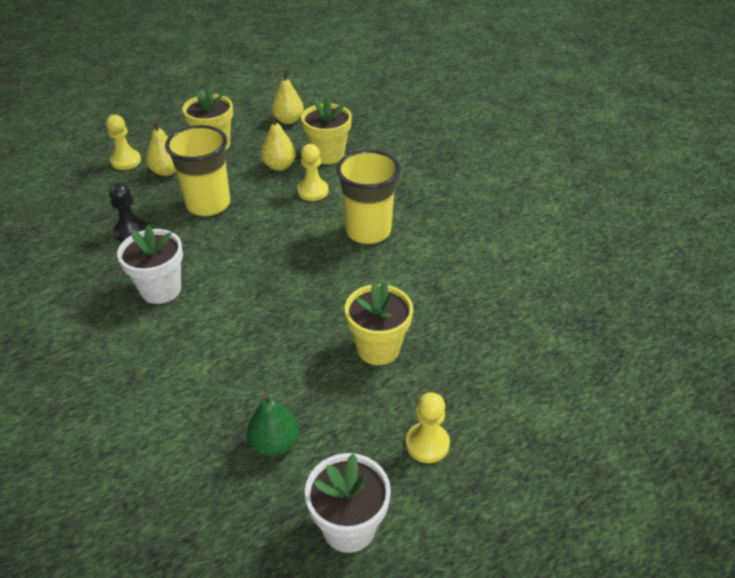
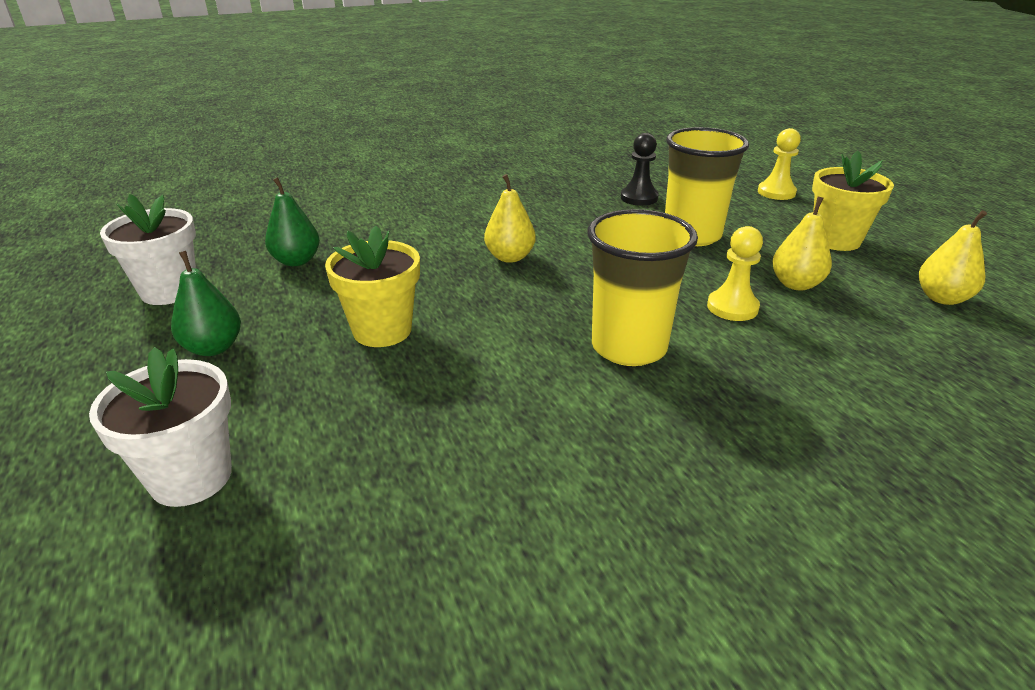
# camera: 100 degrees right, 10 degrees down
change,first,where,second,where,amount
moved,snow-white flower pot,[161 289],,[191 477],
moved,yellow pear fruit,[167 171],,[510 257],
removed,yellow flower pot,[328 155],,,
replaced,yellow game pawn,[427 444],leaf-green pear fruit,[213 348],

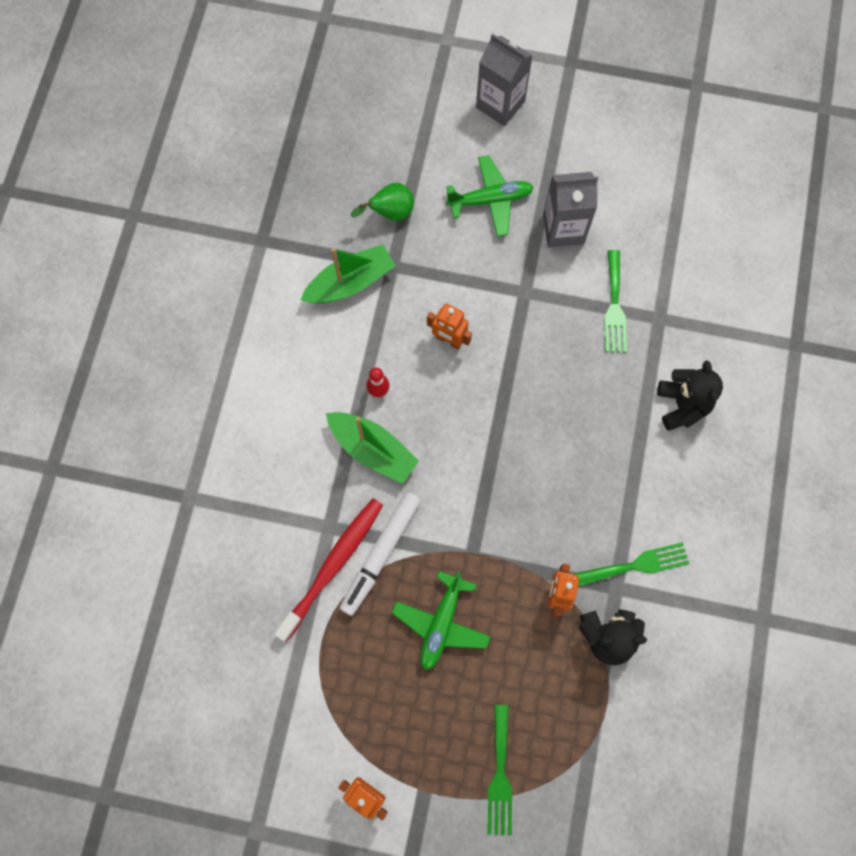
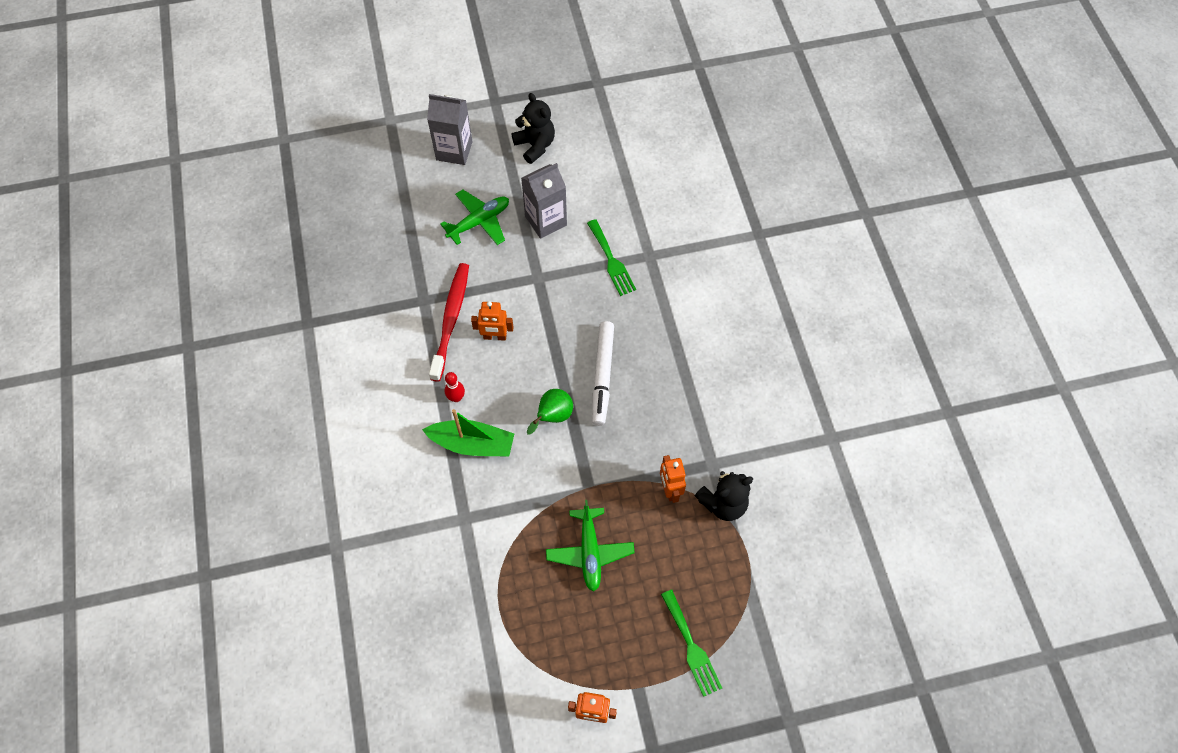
# camera: 25 degrees left, 10 degrees down
change,first,where,second,where,amount
moved,crimson toothbrush,[333 566],,[451 319],
removed,leaf-green sailboat,[350 282],,,
moved,snow-white felt pen,[381 554],,[602 376],
moved,leaf-green pear fruit,[390 213],,[553 416],
removed,leaf-green dinner fork,[636 565],,,
moved,jet-black teddy bear,[682 405],,[535 145],

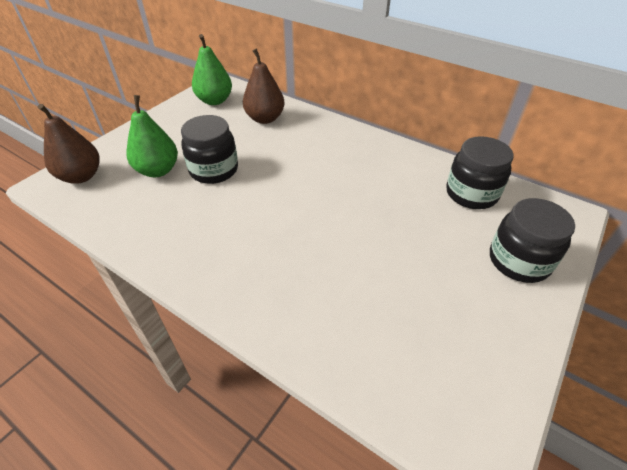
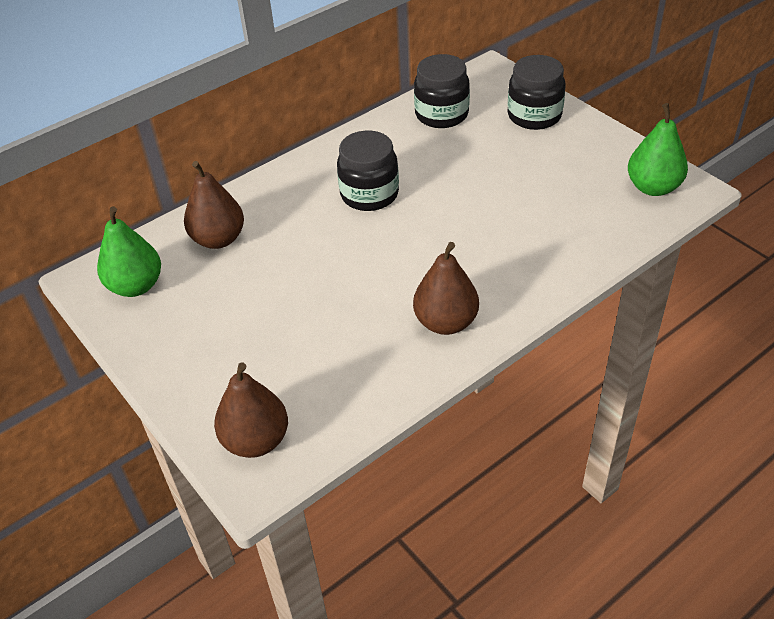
# camera: 70 degrees left, 0 degrees up
change,first,where,second,where,amount
moved,leaf-green pear fruit,[158 170],,[653 187],
moved,jet-black jam jar,[214 170],,[369 194],
added,,,brown pear fruit,[446 322],

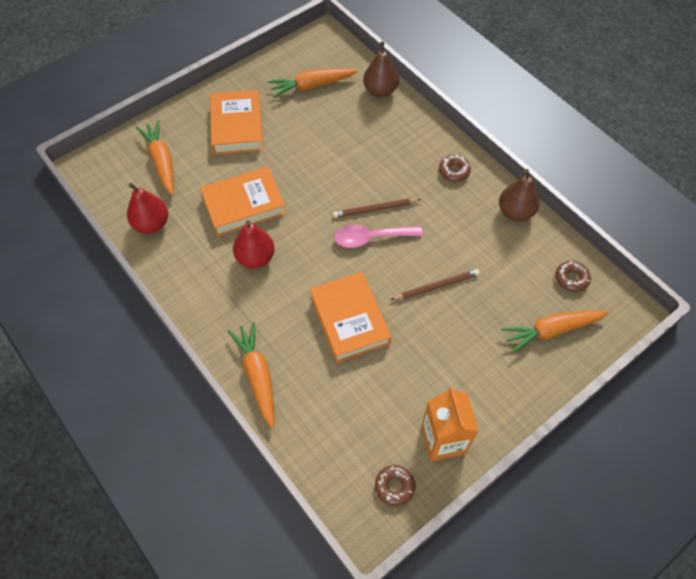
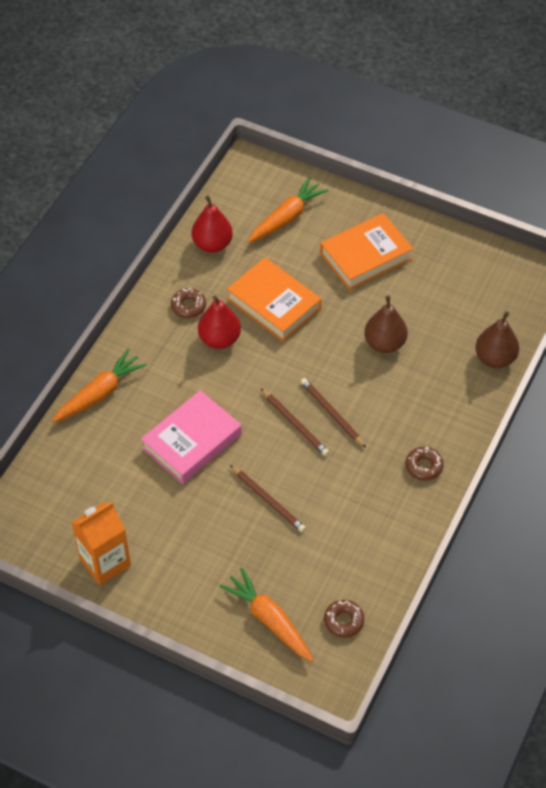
# camera: 65 degrees right, 5 degrees down
change,first,where,second,where,amount
removed,bright orange toy carrot,[312 86],,,
recoloured,bright orange book,[350 320],rose-pink book,[192 441],
replaced,rose-pink tablespoon,[371 238],brown pencil,[295 424],
moved,brown glazed donut,[394 486],,[188 306],
moved,brown pear fruit,[515 212],,[384 343],

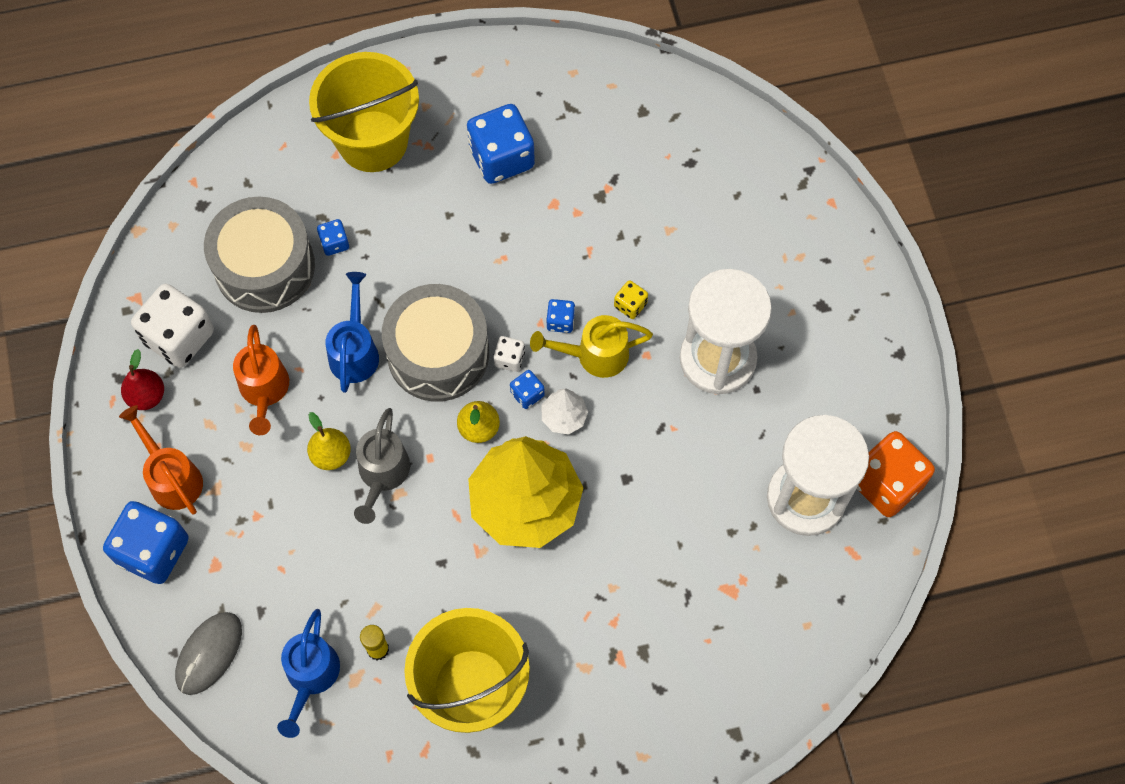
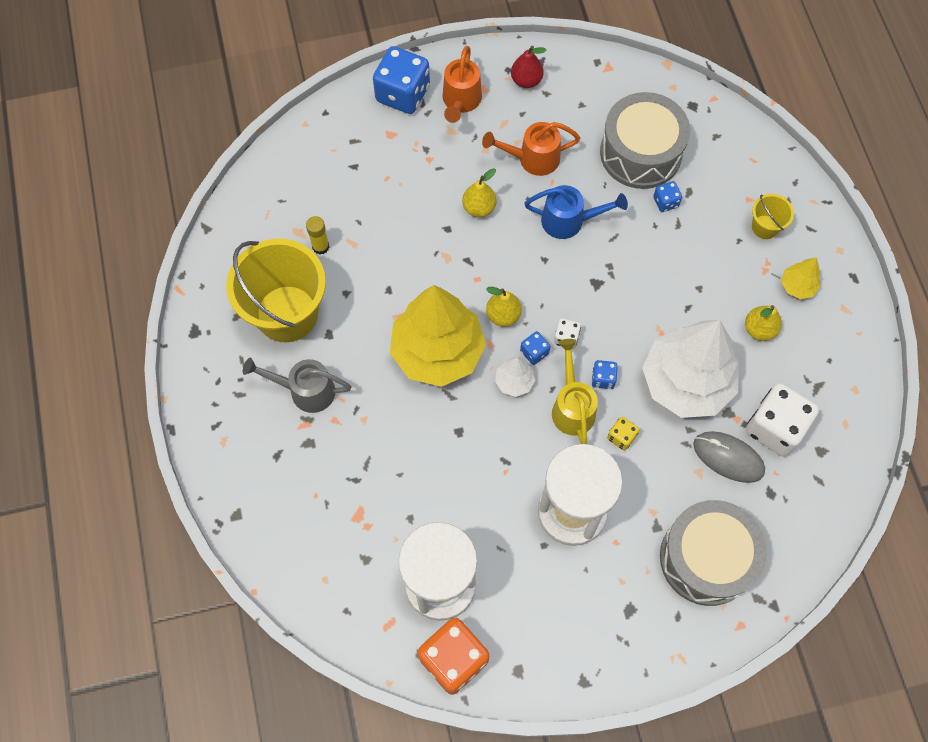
# camera: 90 degrees right, 0 degrees up
change,first,where,second,where,amount
turned,bright orange watering can,[172 477],,[460 101],135 degrees clockwise
moved,snow-white game die,[179 337],,[775 428],
moved,ash-grey computer mouse,[209 653],,[728 457],
removed,blue watering can,[310 677],,,
resized,yellow bucket,[373 141],,[765 227],x0.45
moved,ash-grey watering can,[382 475],,[305 390],
moved,ash-grey toy drum,[438 353],,[706 558],
replaced,blue game die,[501 157],yellow pear fruit,[759 329],
added,,,snow-white toy tree,[686 382],
added,,,yellow toy tree,[797 286],

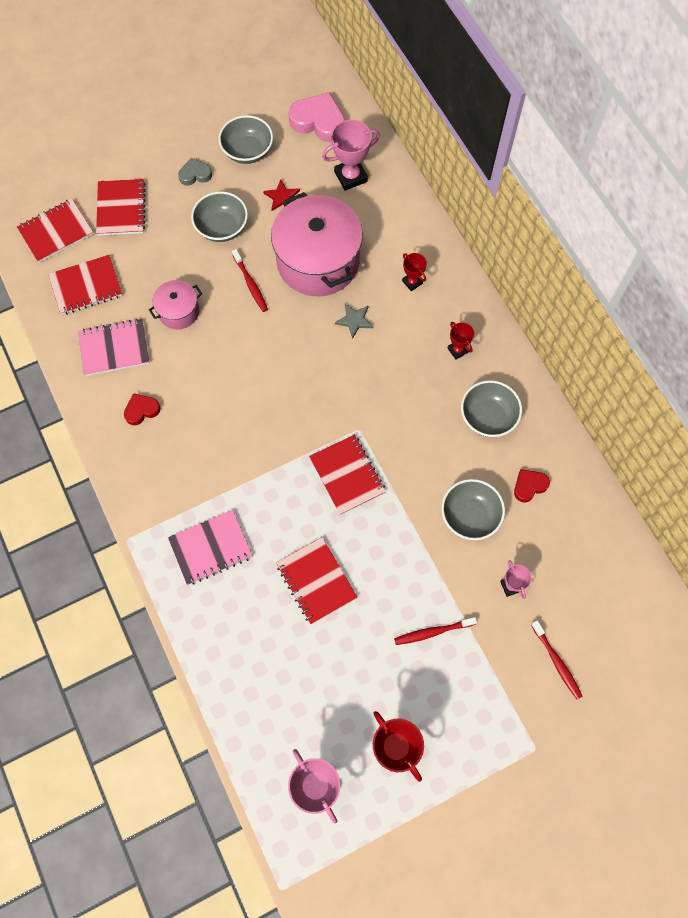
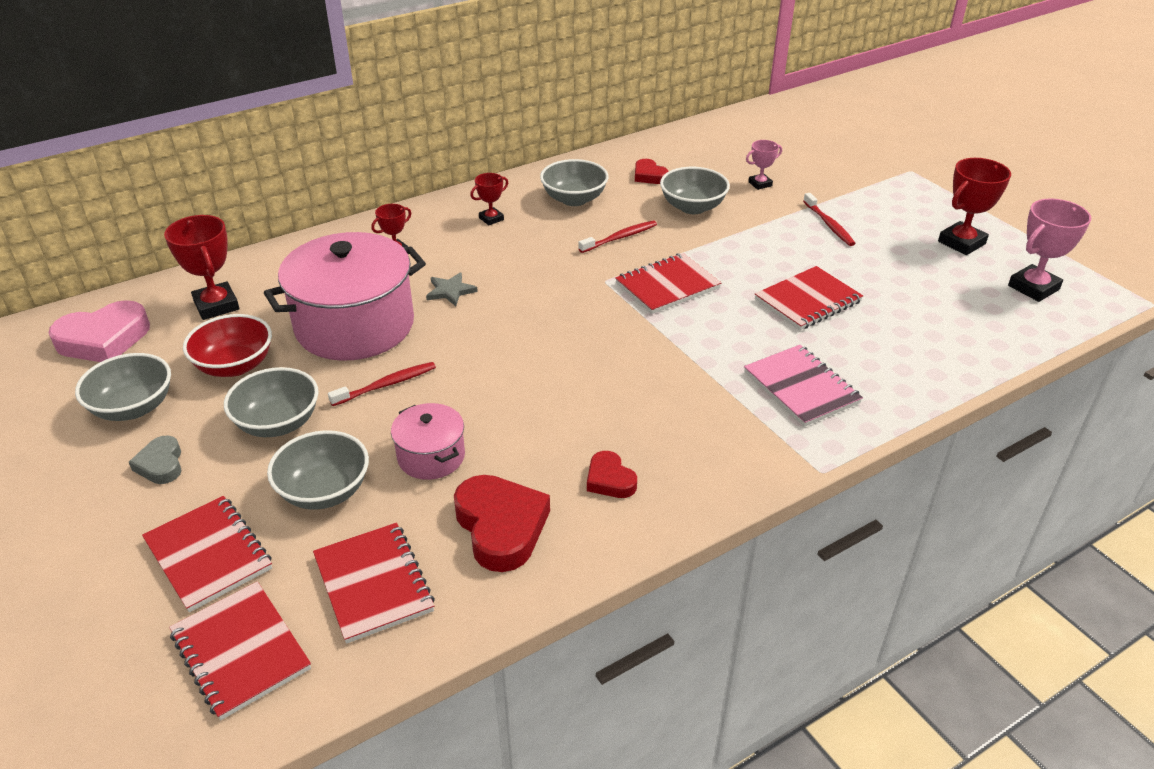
# camera: 95 degrees left, 30 degrees down
change,first,where,second,where,amount
replaced,rose-pink notebook,[114 348],crimson heart,[501 527],
turned,crimson notebook,[121 209],,[209 555],60 degrees clockwise
replaced,crimson five-pointed star,[282 197],crimson deep dish,[235 365],
turned,rose-pink heart,[318 121],,[104 339],135 degrees counterclockwise
recoloured,rose-pink trophy,[350 176],crimson trophy,[216 305],
moved,crimson toothbrush,[556 662],,[620 238],
added,,,ash-grey deep dish,[324 491],

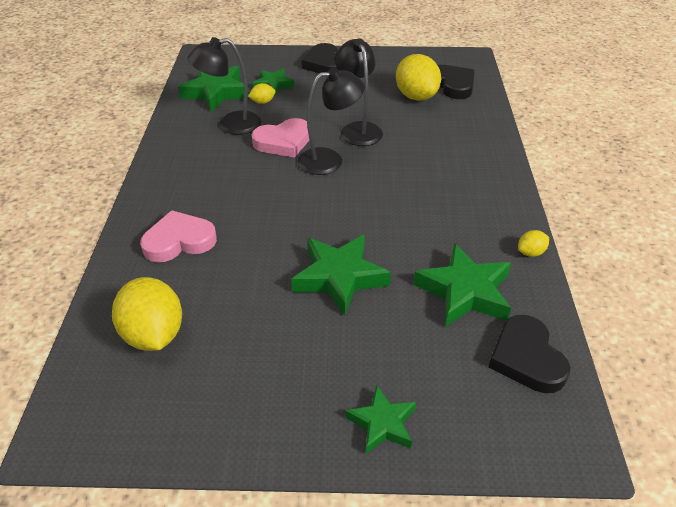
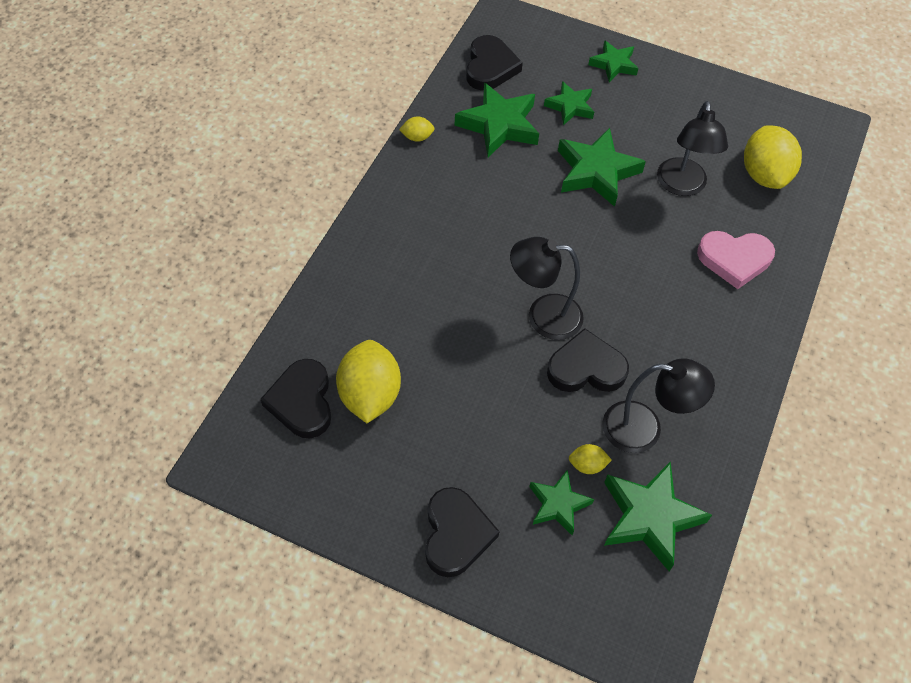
# camera: 160 degrees left, 15 degrees up
change,first,where,second,where,amount
recoloured,rose-pink heart,[283 142],jet-black heart,[586 368],
moved,jet-black lamp,[358 129],,[682 186],
added,,,leaf-green five-pointed star,[570 106],

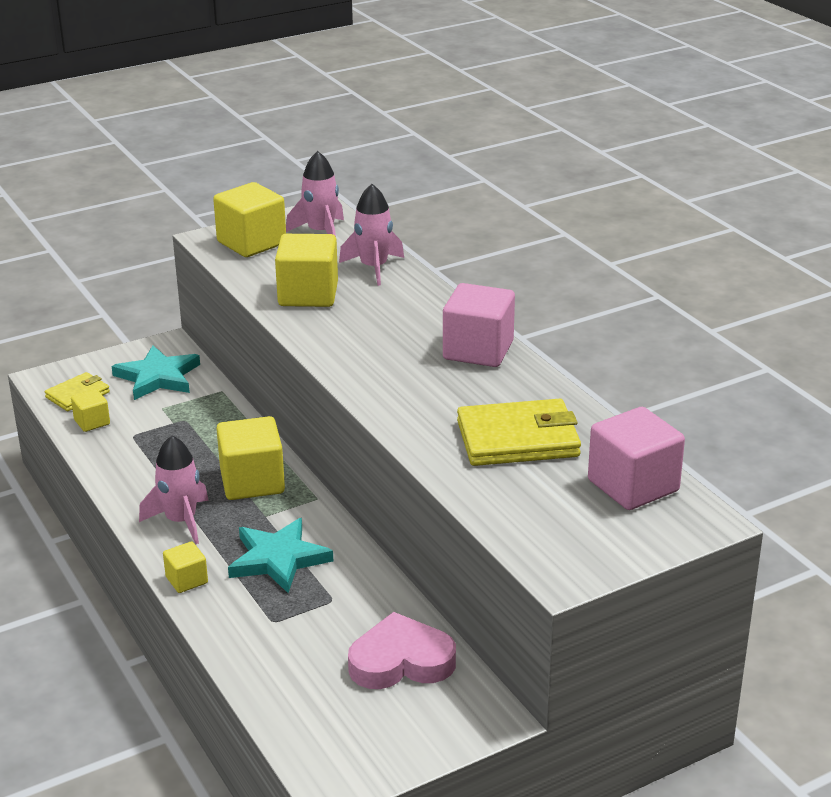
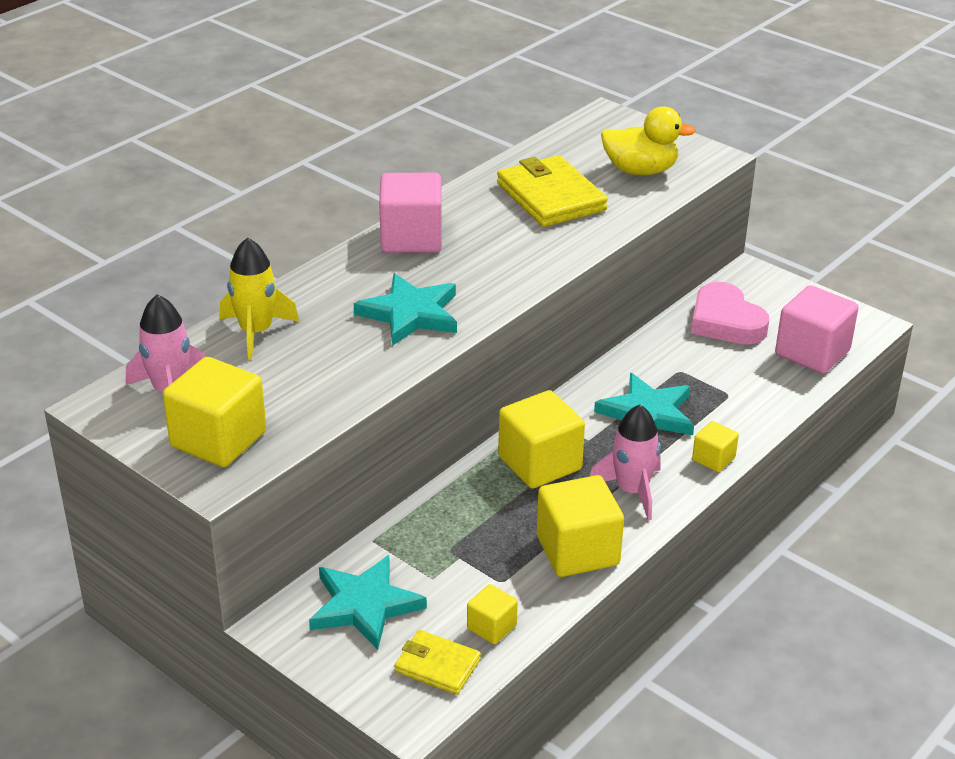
# camera: 110 degrees left, 5 degrees up
change,first,where,second,where,amount
moved,yellow solid cube,[308 294],,[577 550],
recoloured,rose-pink rocket,[374 268],yellow rocket,[256 332],
moved,rose-pink solid cube,[633 486],,[812 352],
added,,,teal five-pointed star,[410 314],
added,,,yellow duck,[640 170],

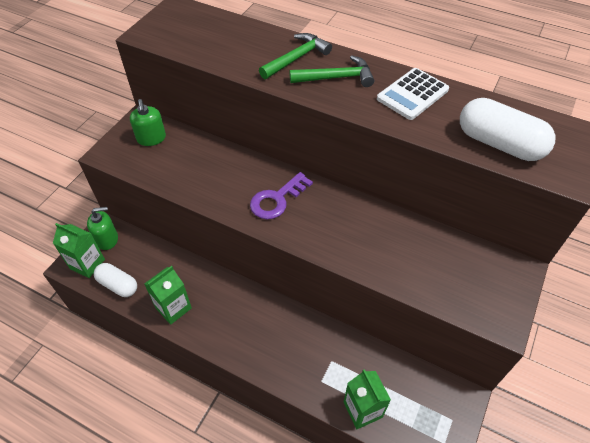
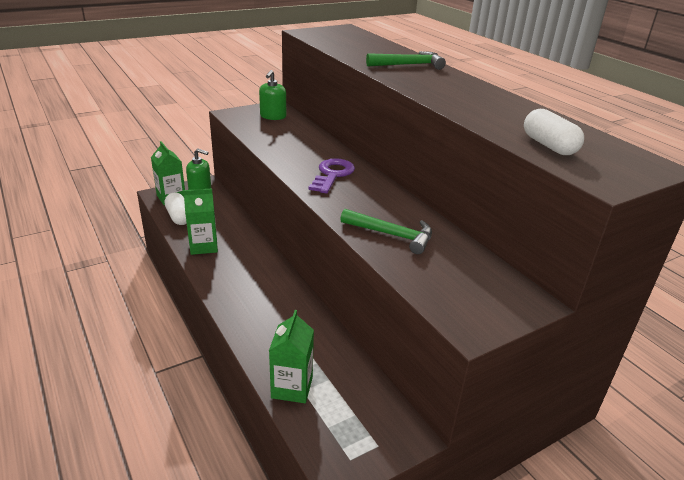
# camera: 30 degrees right, 20 degrees down
change,first,where,second,where,amount
turned,royal purple latchkey,[277 199],,[332 174],120 degrees clockwise
moved,leaf-green claw hammer,[336 78],,[391 235],
removed,snow-white adding machine,[412 94],,,
resized,snow-white capsule,[499 144],,[549 146],x0.66

